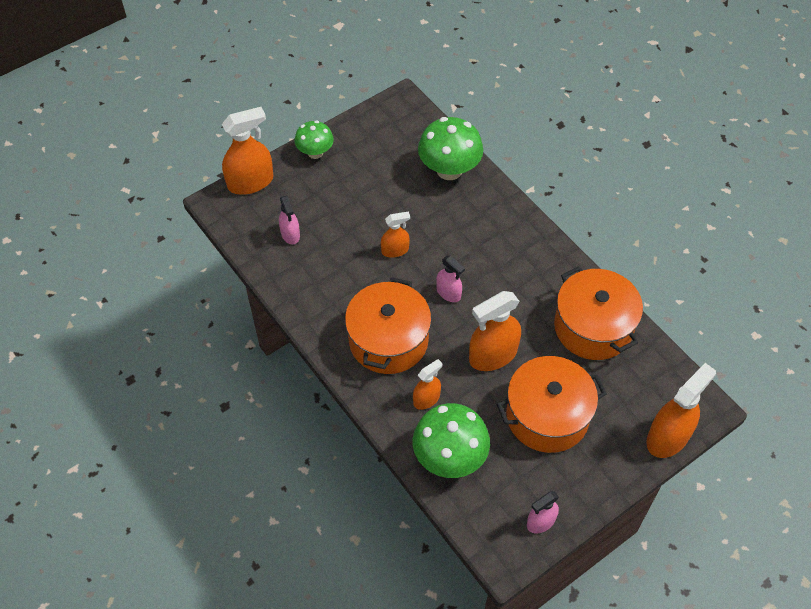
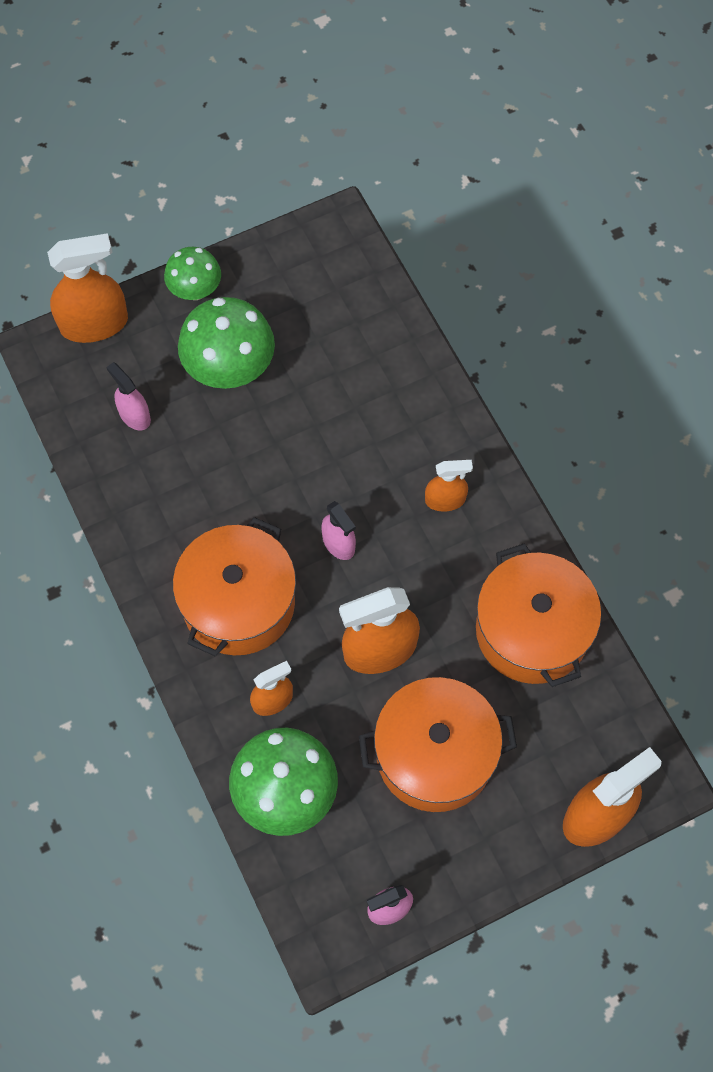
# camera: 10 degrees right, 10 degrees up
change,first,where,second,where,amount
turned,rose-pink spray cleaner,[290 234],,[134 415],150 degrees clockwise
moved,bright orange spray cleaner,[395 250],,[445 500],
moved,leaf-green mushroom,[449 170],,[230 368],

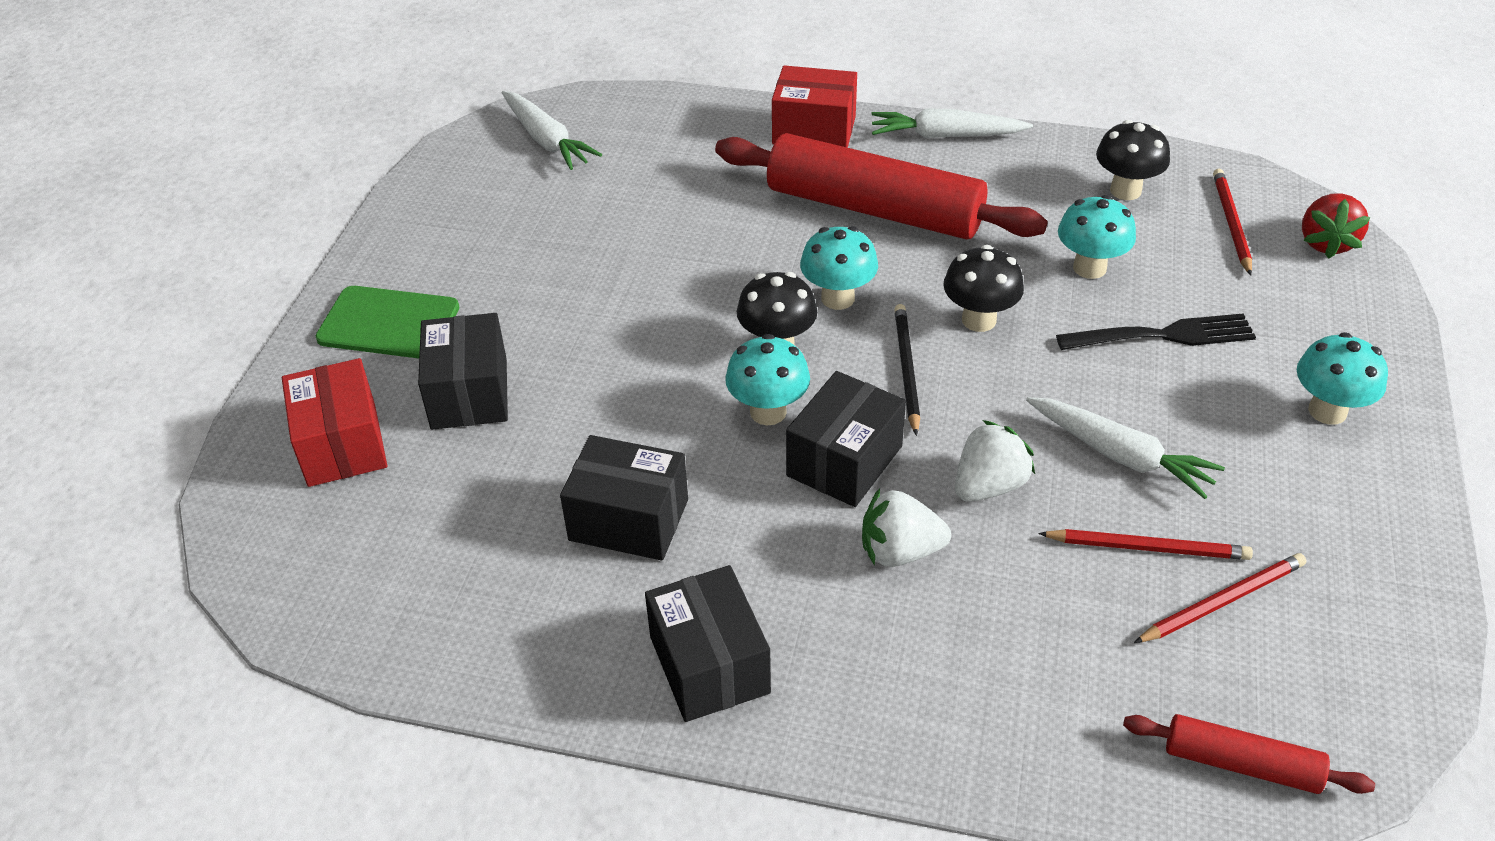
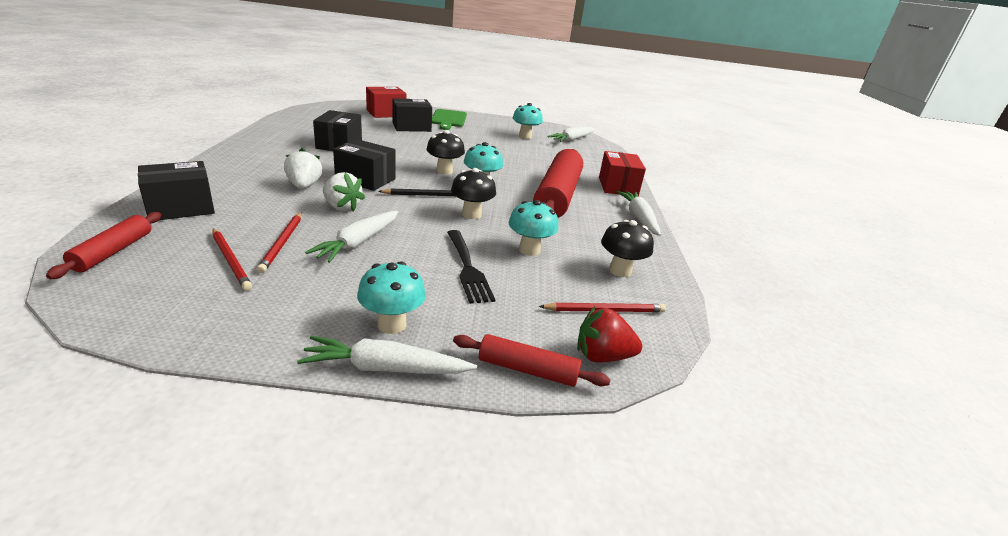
# camera: 75 degrees right, 15 degrees down
change,first,where,second,where,amount
moved,jet-black package,[709 664],,[181 208],
moved,teal mushroom,[768 412],,[525 136],
added,,,snow-white toy carrot,[386 368],
added,,,crimson pastry roller,[527 370],

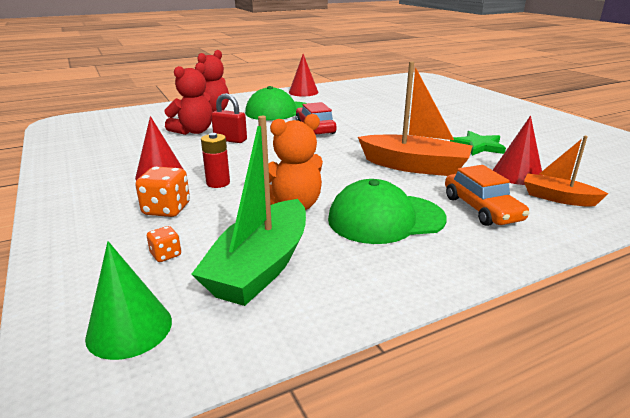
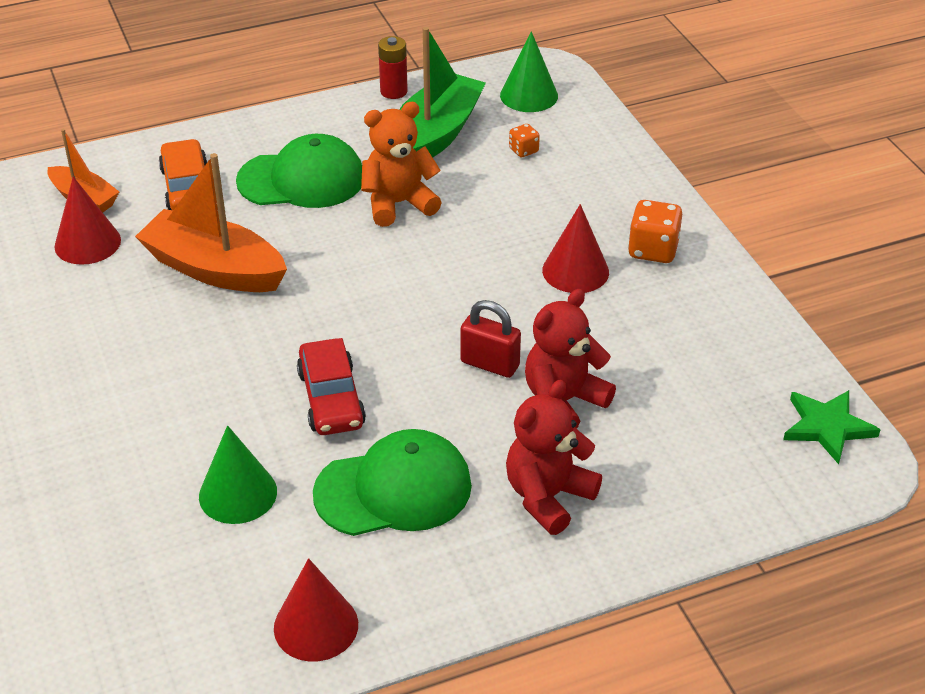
# camera: 175 degrees left, 15 degrees up
change,first,where,second,where,amount
moved,bright orange game die,[166 209],,[653 250],
moved,crimson AA battery,[218 183],,[393 91],
moved,leaf-green five-pointed star,[478 146],,[827 427],
added,,,leaf-green cone shape,[238 493],

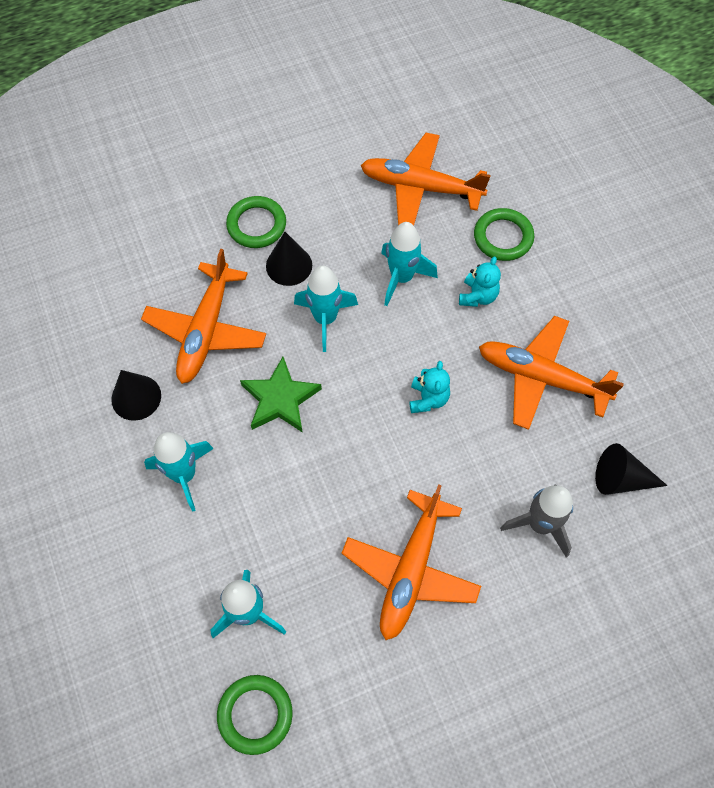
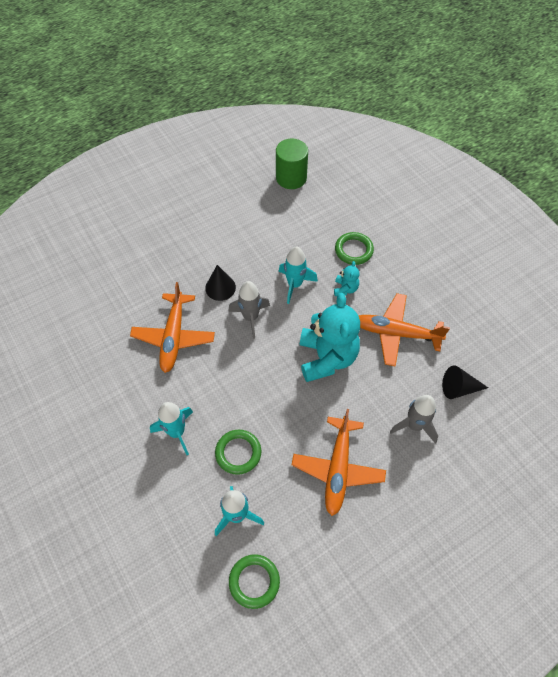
# camera: 10 degrees left, 5 degrees down
change,first,where,second,where,amount
removed,jet-black cone shape,[136 397],,,
moved,leaf-green torus,[256 225],,[238 453],
removed,leaf-green five-pointed star,[280 399],,,
recoloured,teal rocket,[325 319],ash-grey rocket,[250 318],
removed,bright orange toy plane,[421 187],,,
resized,teal teddy bear,[428 399],,[327 358],x2.24
added,,,leaf-green cylinder,[291 178],

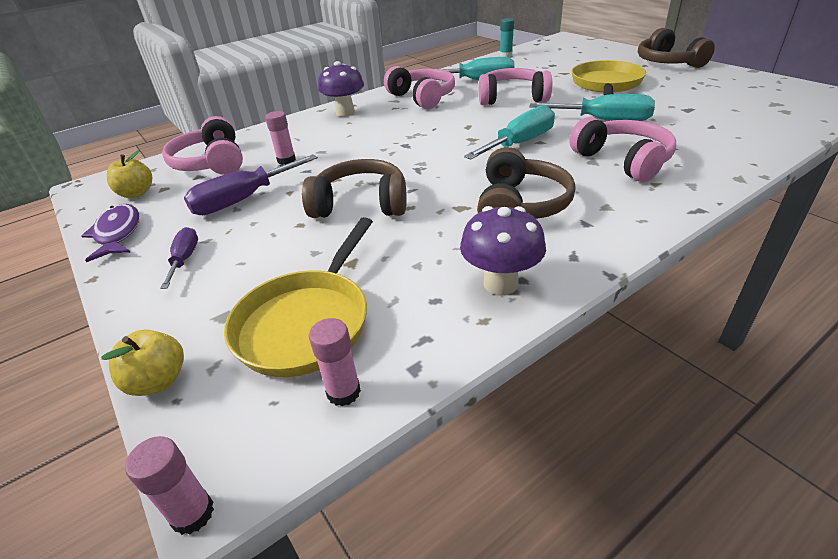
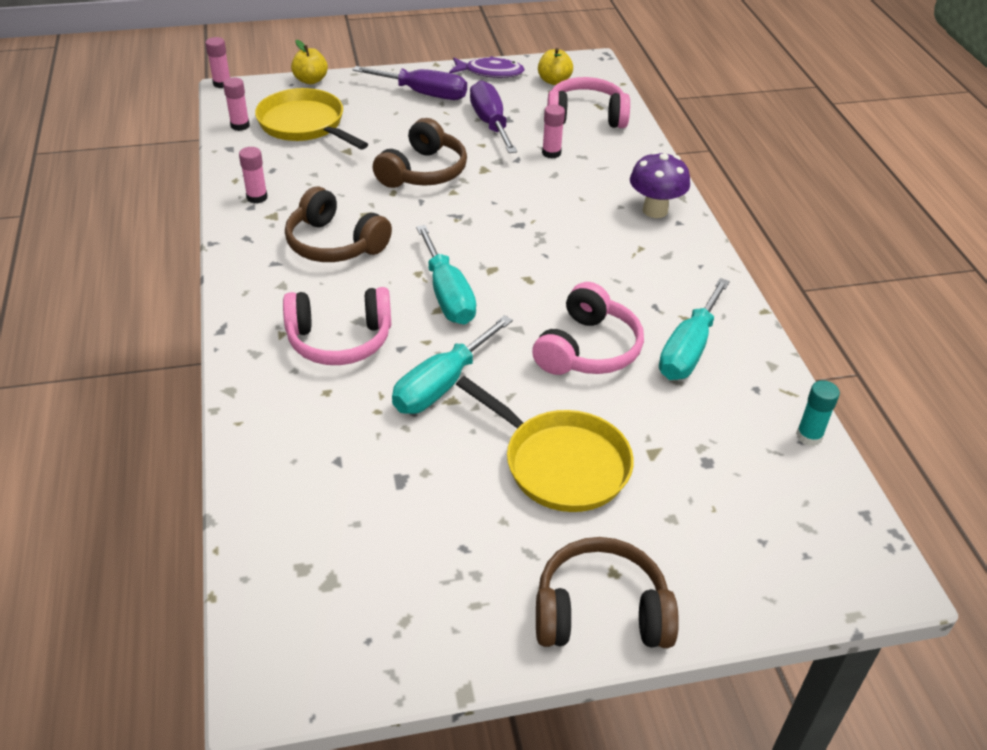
# camera: 110 degrees right, 5 degrees up
change,first,where,second,where,amount
resized,royal purple hand screwdriver,[185 259],,[423 94],x1.77
removed,rose-pink headphones,[422 97],,,
replaced,royal purple mushroom,[500 284],rose-pink stick of glue,[257 197],

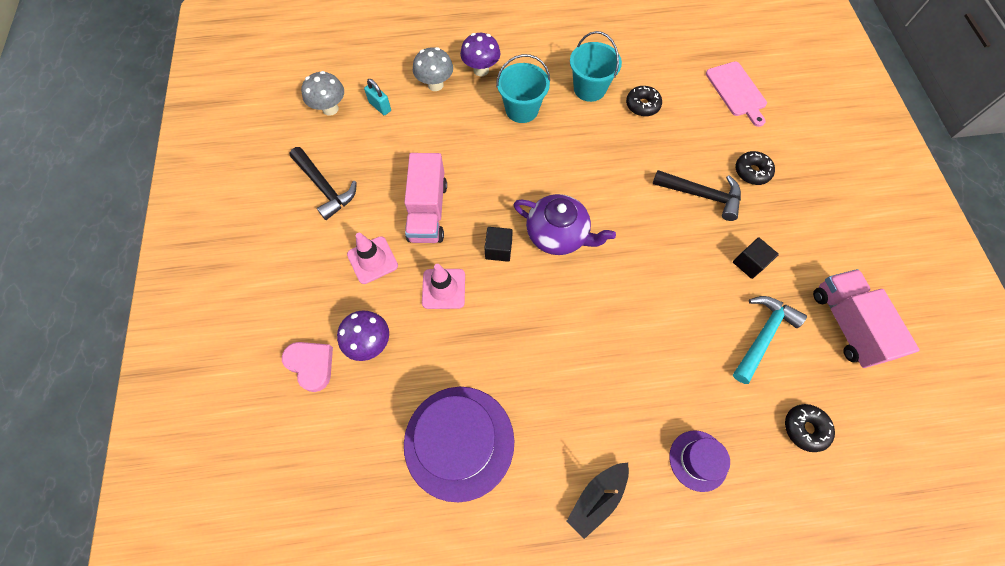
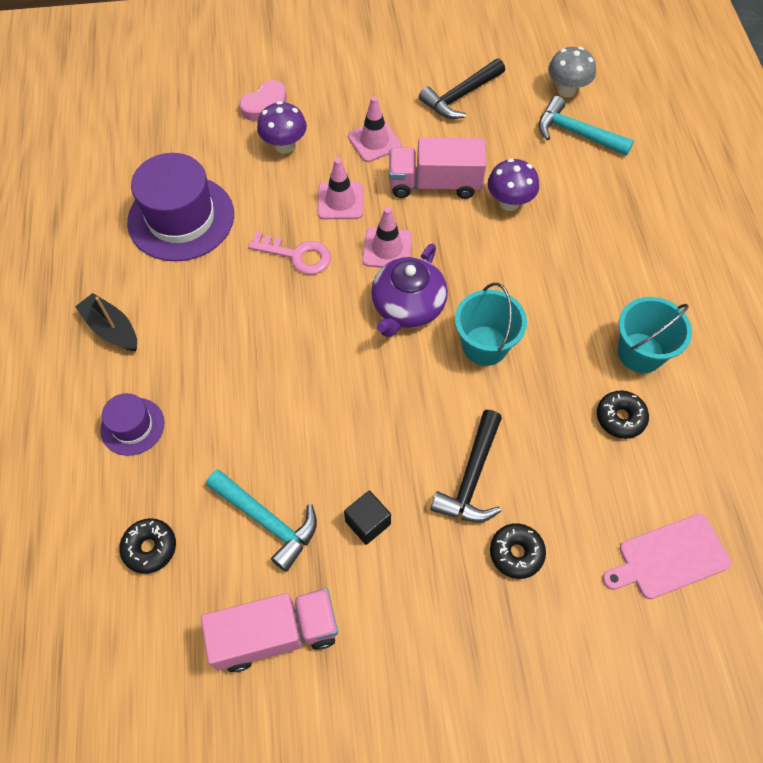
# camera: 90 degrees right, 5 degrees down
change,first,where,second,where,amount
replaced,teal padlock,[380 107],teal claw hammer,[576 133],
removed,ash-grey mushroom,[435 85],,,
moved,royal purple mushroom,[481 70],,[509 203],
replaced,jet-black solid cube,[498 249],rose-pink road cone,[387 248],
moved,teal bucket,[522 109],,[485 345],
added,,,rose-pink latchkey,[297 255],

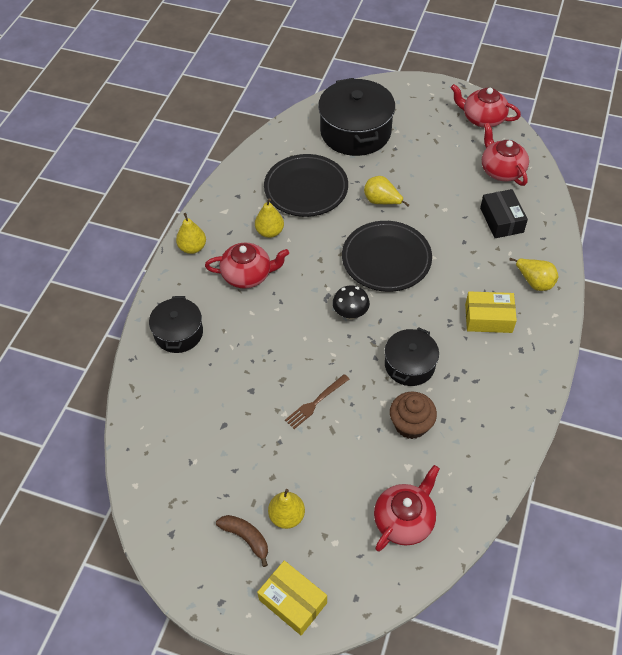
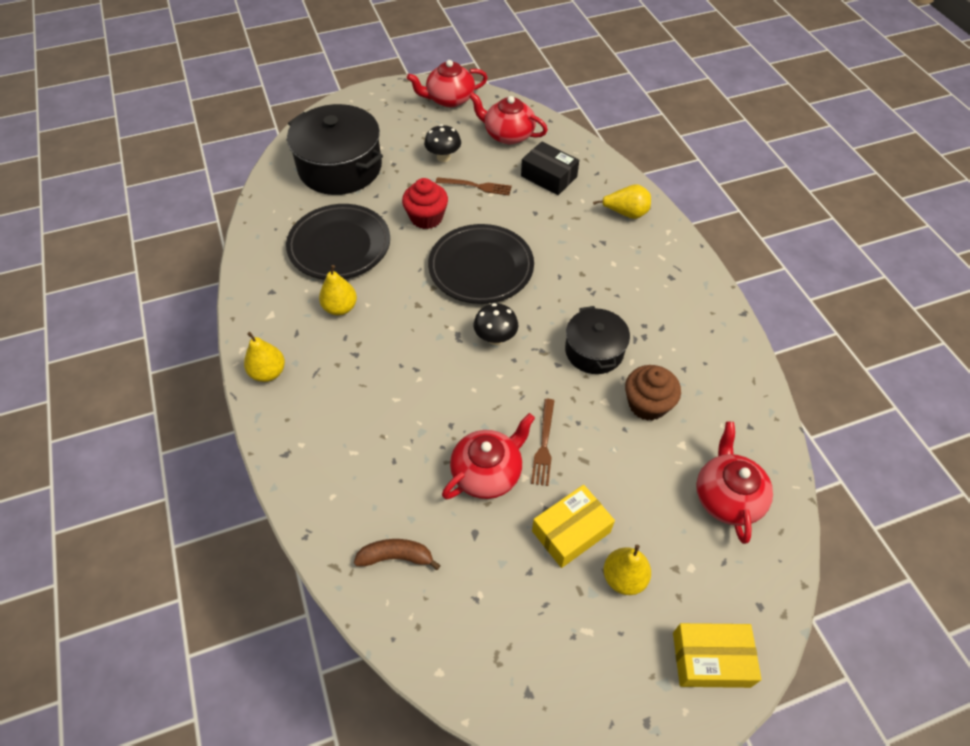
# camera: 40 degrees left, 0 degrees up
change,first,where,second,where,amount
removed,jet-black cooking pot,[178 333],,,
moved,crimson tea pot,[248 275],,[487 472],
moved,brown banana fruit,[246 538],,[396 557],
replaced,yellow pear fruit,[382 201],crimson fairy cake,[426 218],
moved,yellow package,[488 318],,[571 531],
added,,,jet-black mushroom,[443 157],
added,,,brown dinner fork,[477 186],

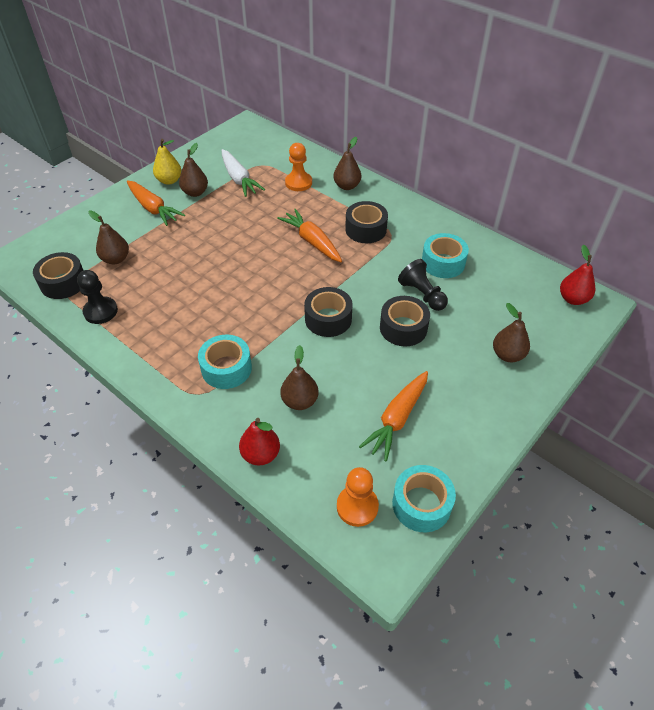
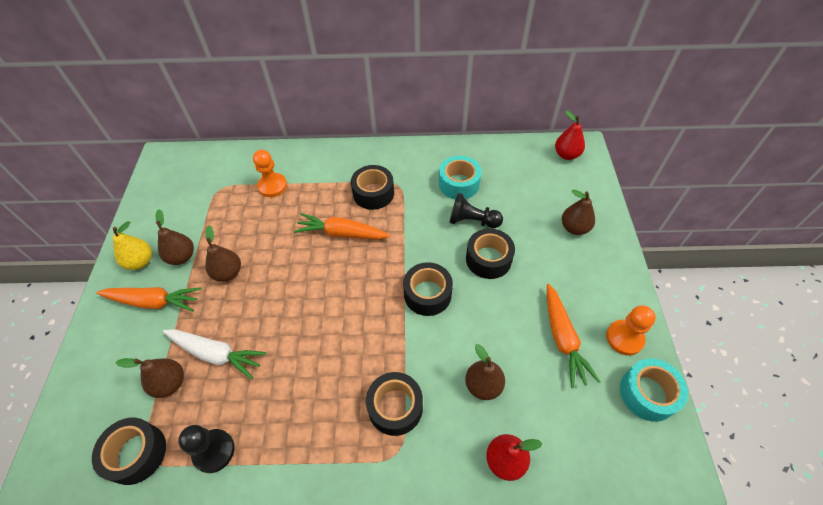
# camera: 40 degrees left, 5 degrees up
change,first,where,second,where,amount
recoloured,teal tape,[226 368],jet-black tape,[395 407],
moved,snow-white toy carrot,[239 179],,[216 354],
moved,brown pear fruit,[347 186],,[228 273],
moved,bright orange game pawn,[357 506],,[624 338],

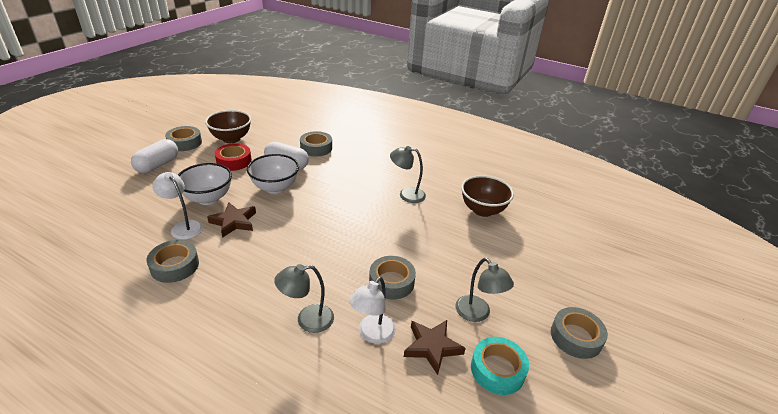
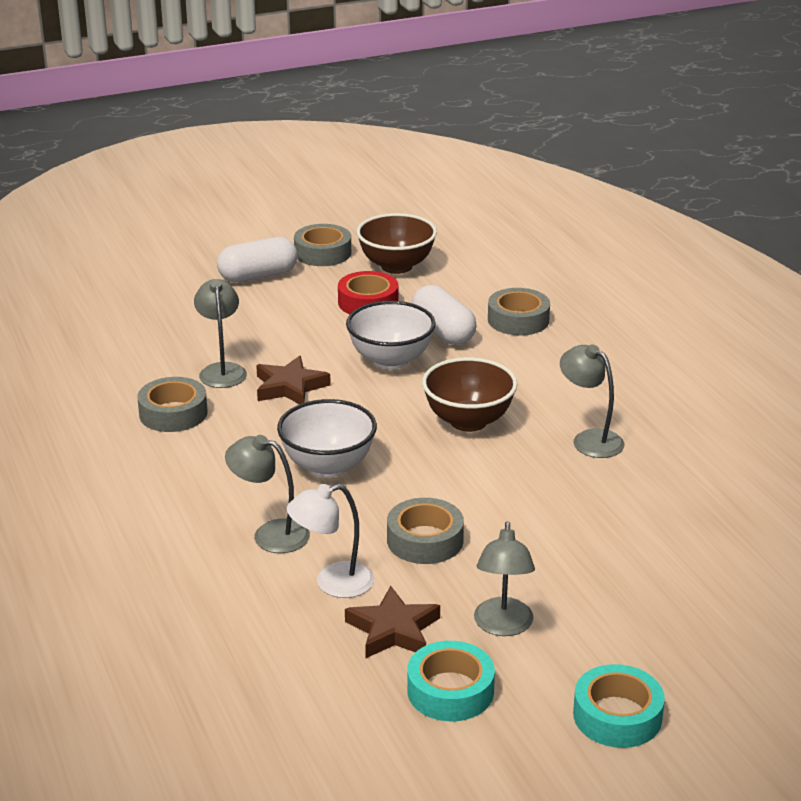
# camera: 40 degrees right, 5 degrees down
change,first,where,second,where,amount
recoloured,snow-white lamp,[183 227],ash-grey lamp,[222 370],
moved,snow-white deep dish,[208 198],,[328 466],
moved,brown deep dish,[482 210],,[468 421],
recoloured,ash-grey tape,[576 337],teal tape,[617 716],

